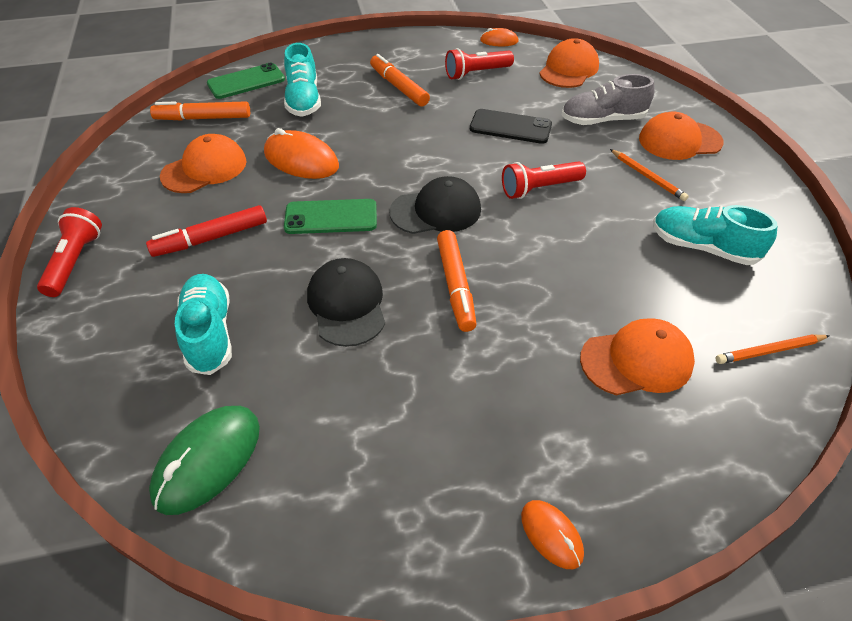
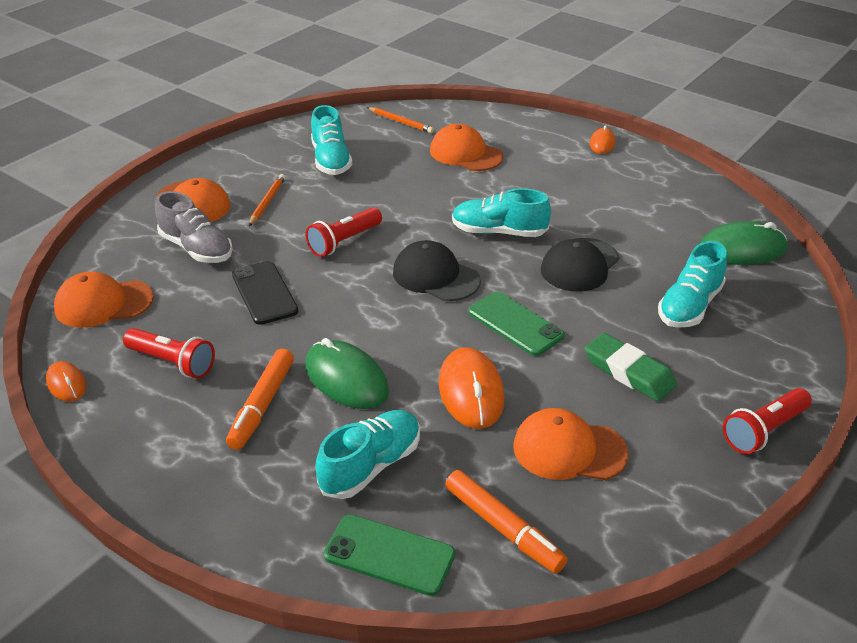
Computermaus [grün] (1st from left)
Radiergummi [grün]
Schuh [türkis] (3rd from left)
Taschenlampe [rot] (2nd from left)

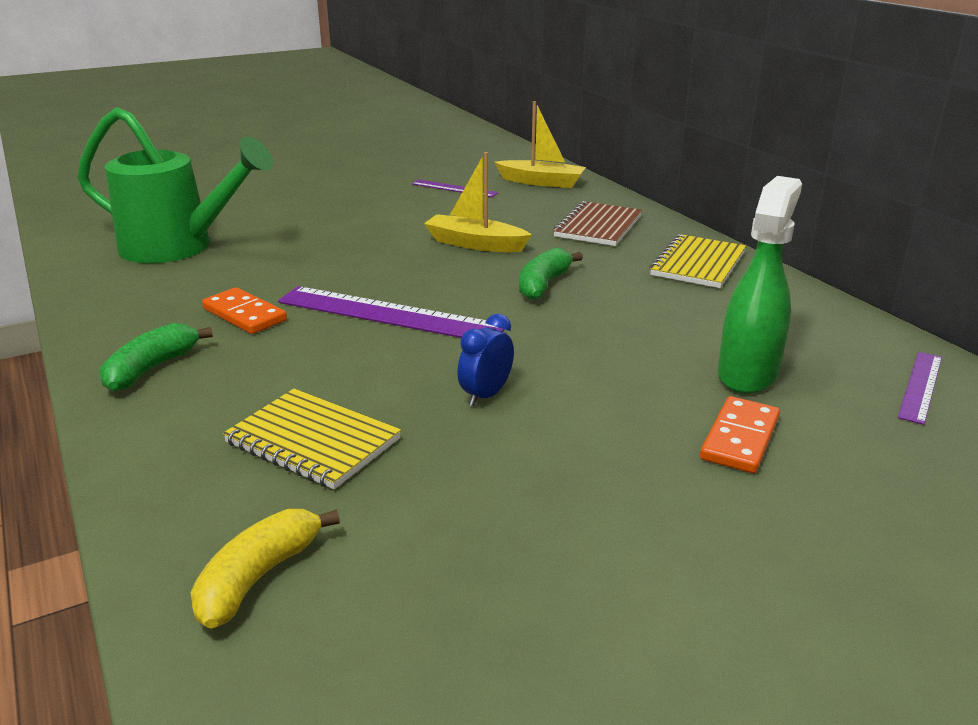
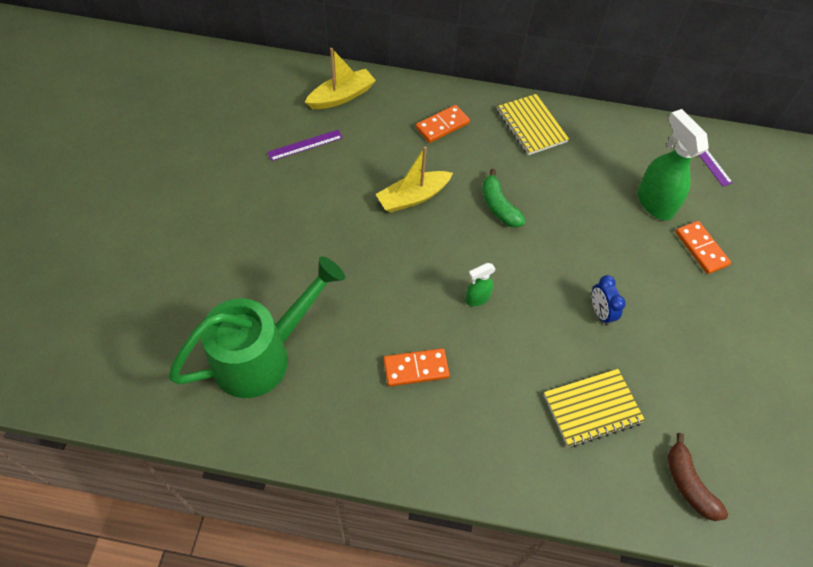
Banane [grün] (1st from left in the first image)
Sprühflasche [grün] (1st from left)
Dominostein [orange] (2nd from left)
Banane [braun]

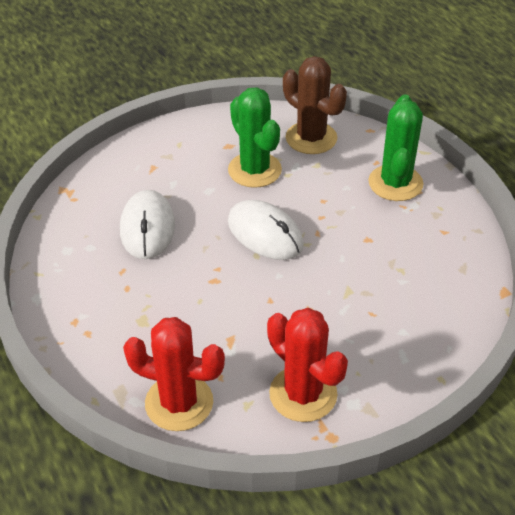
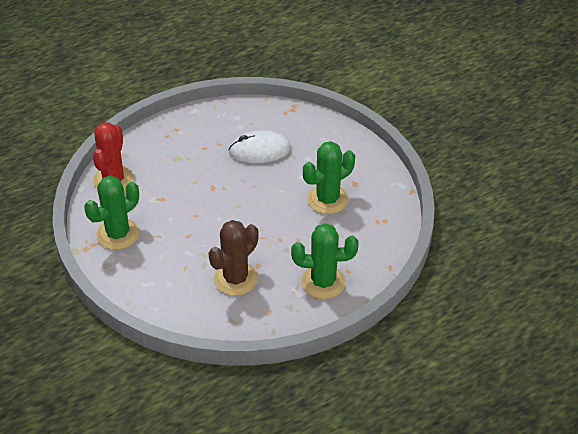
Computermaus [weiß] (2nd from left in the first image)
Kaktus [braun]
Kaktus [grün] (1st from left)

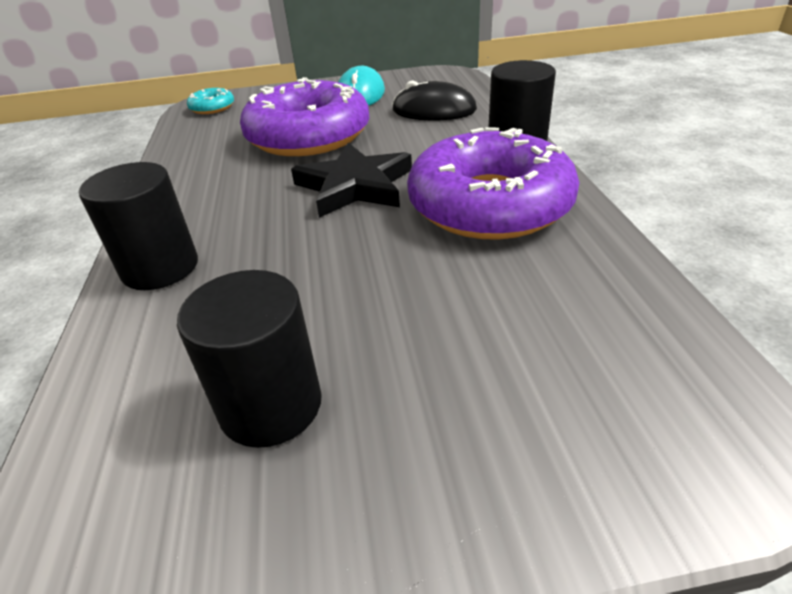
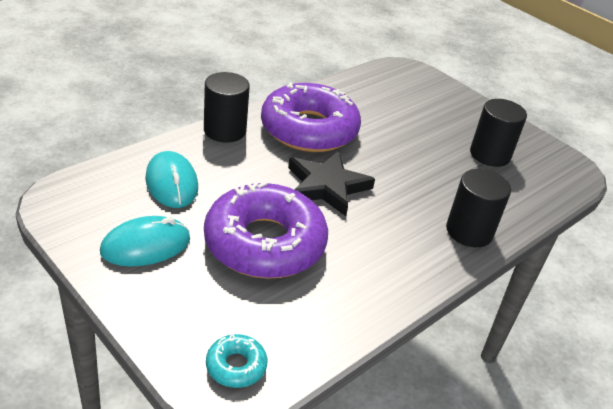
Computermaus [türkis] (2nd from left)

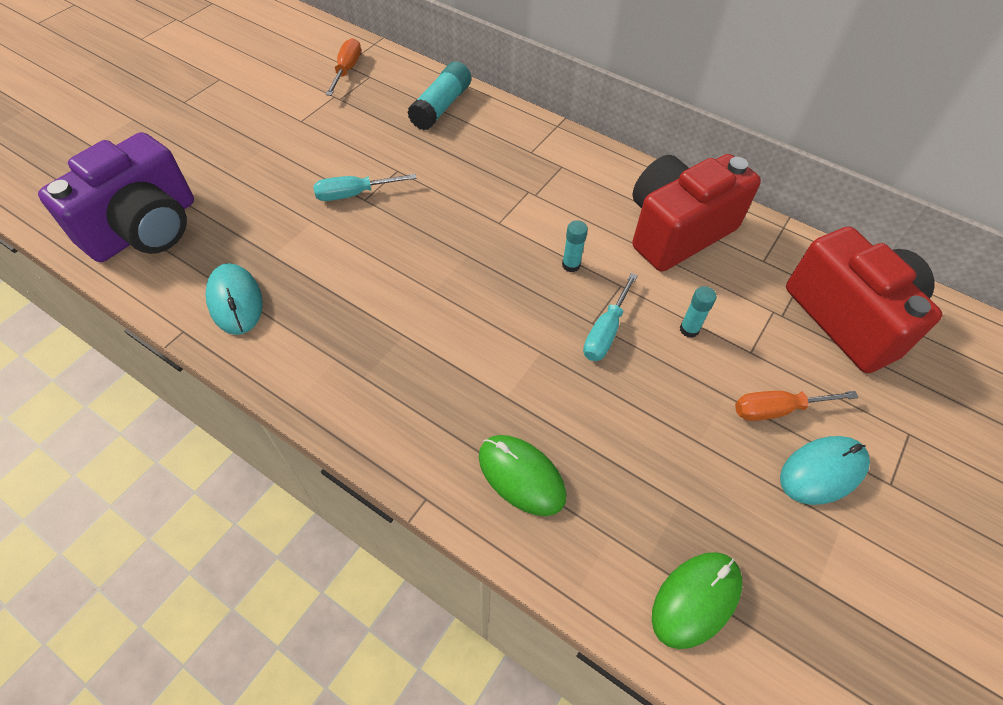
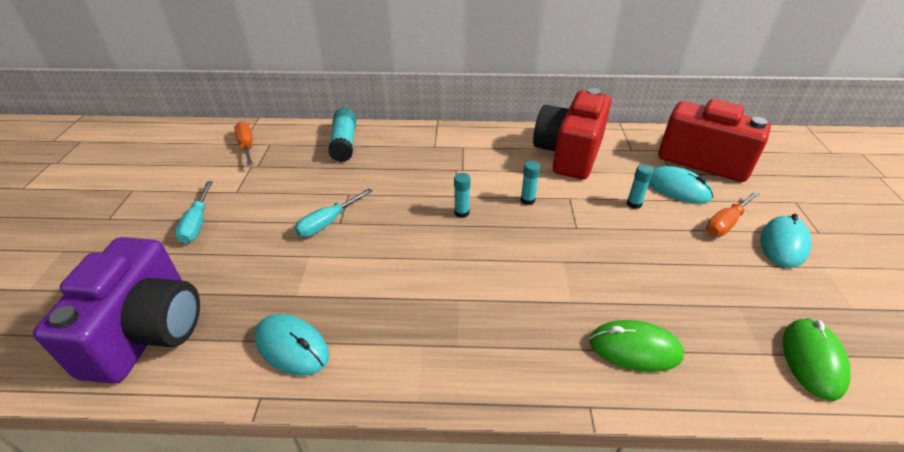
Klebestift [türkis] (2nd from left)
Computermaus [türkis] (2nd from left)
Schraubenzieher [türkis] (1st from left)

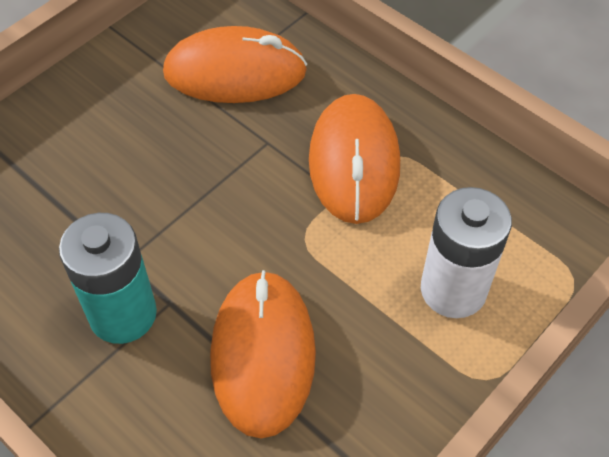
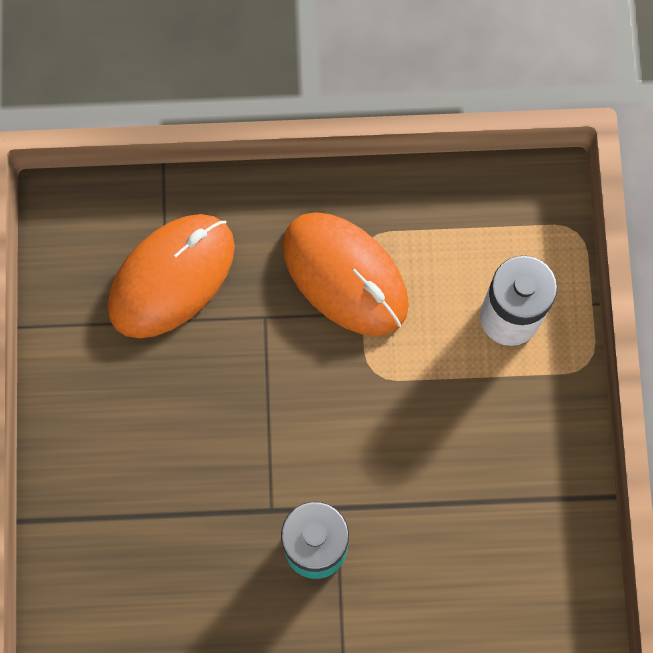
Computermaus [orange] (2nd from left in the first image)

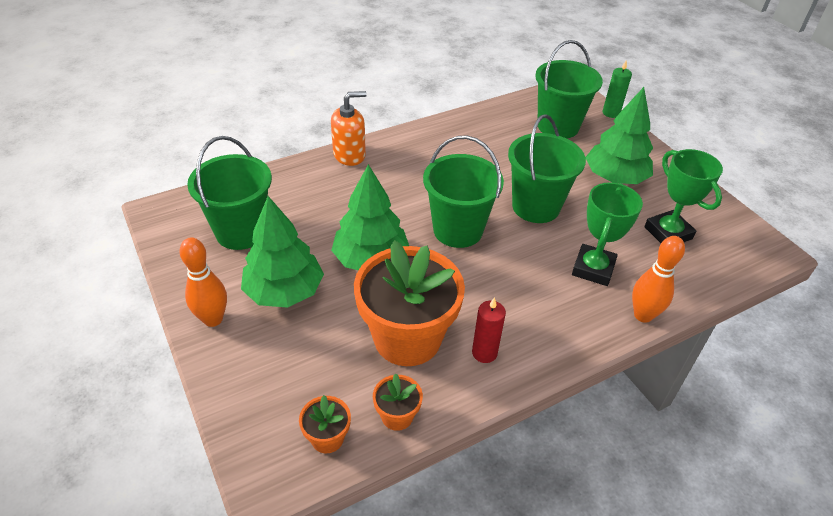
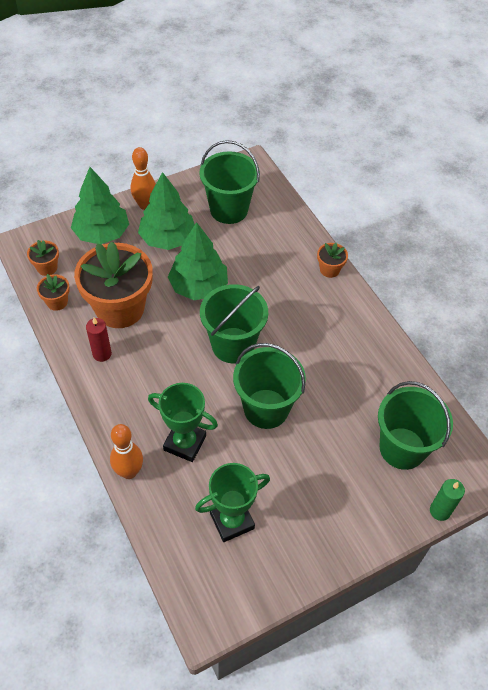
Baum [grün] (1st from left)
Blumentopf [orange] (4th from left)

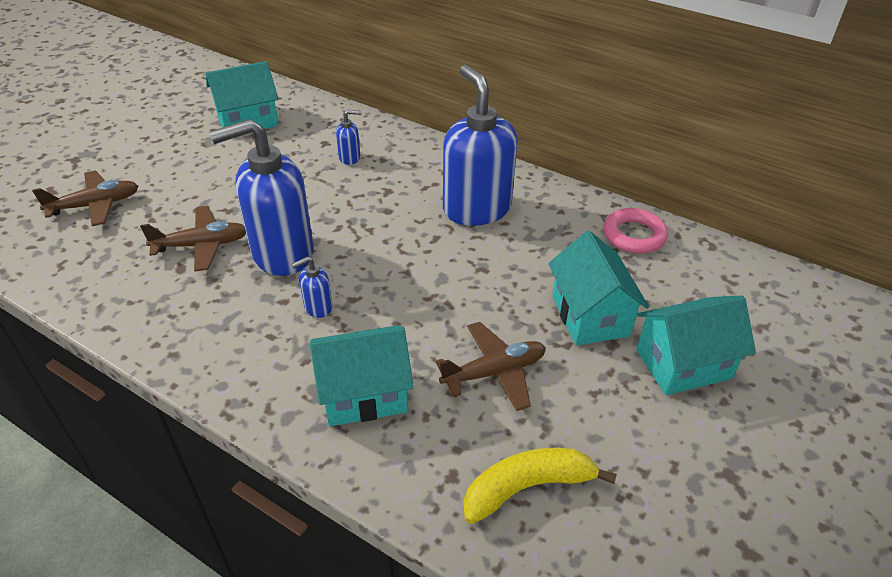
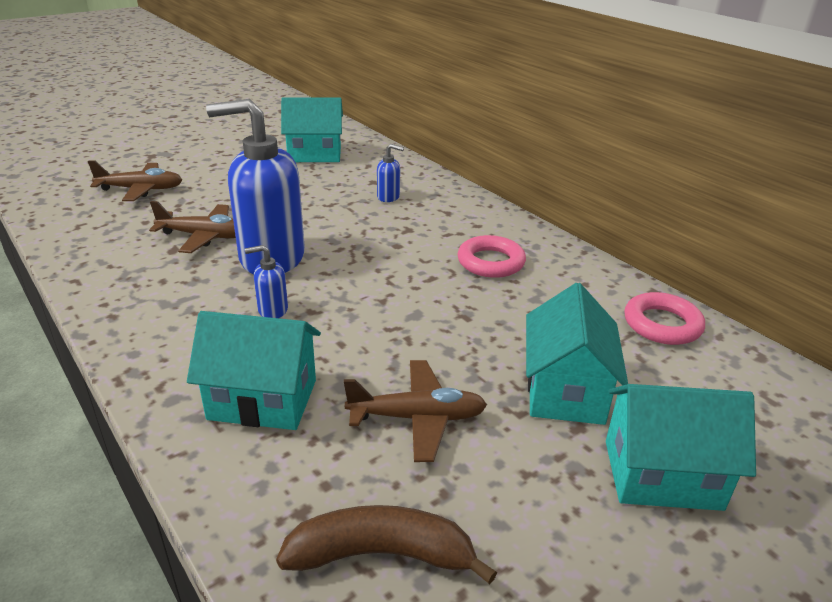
Ring [rosa] (1st from left)
Banane [braun]

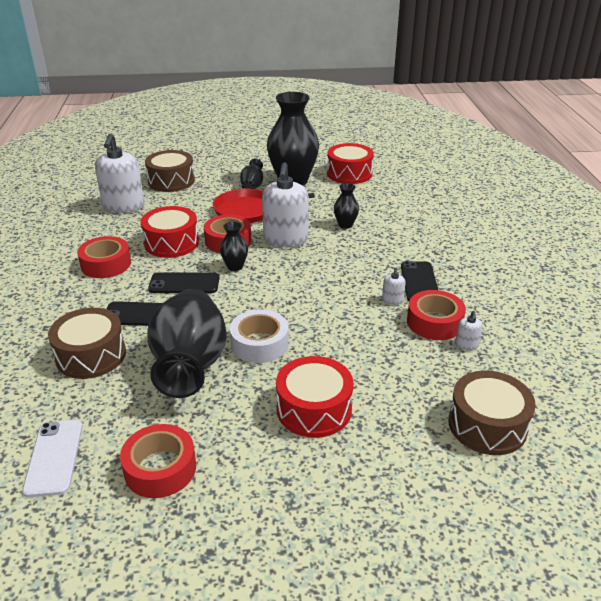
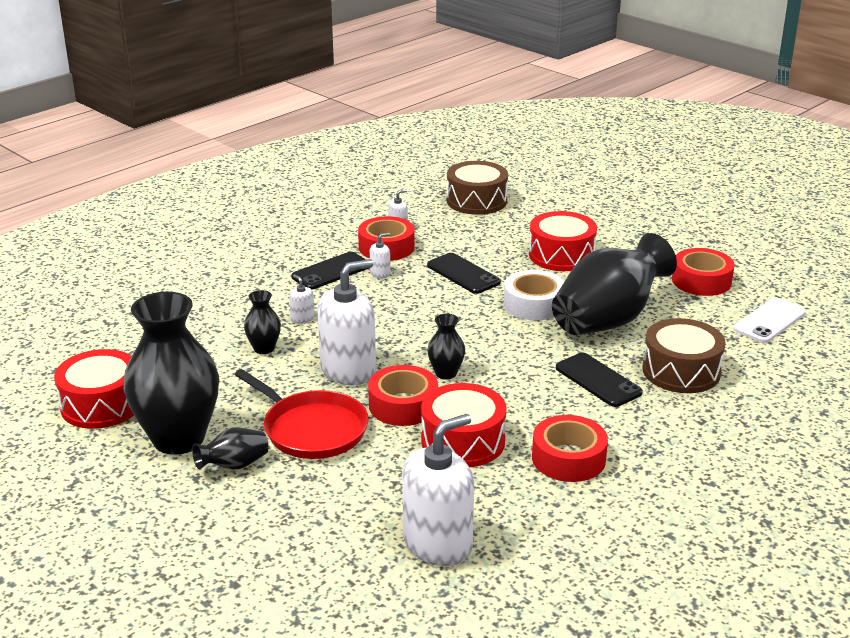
Trommel [braun] (2nd from left in the first image)
Seifenspender [weiß] (1st from left)
Handy [schwarz] (2nd from left)

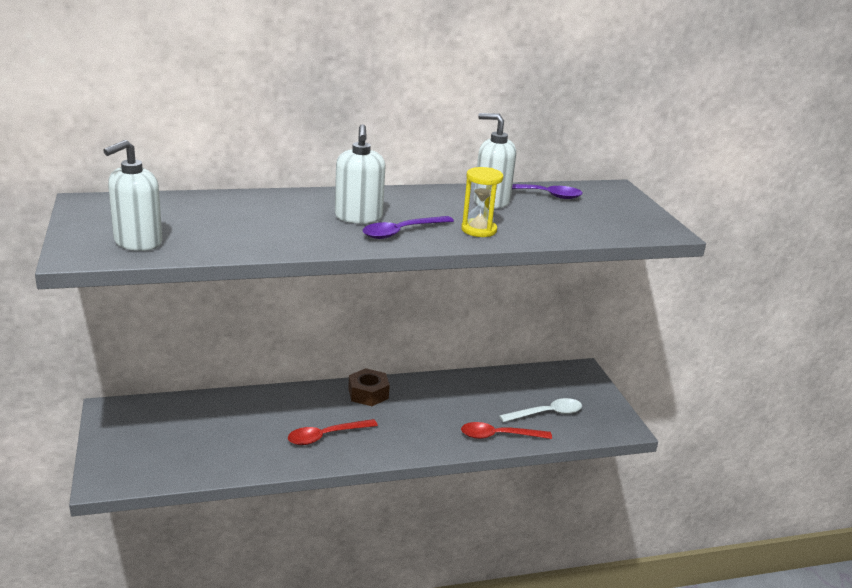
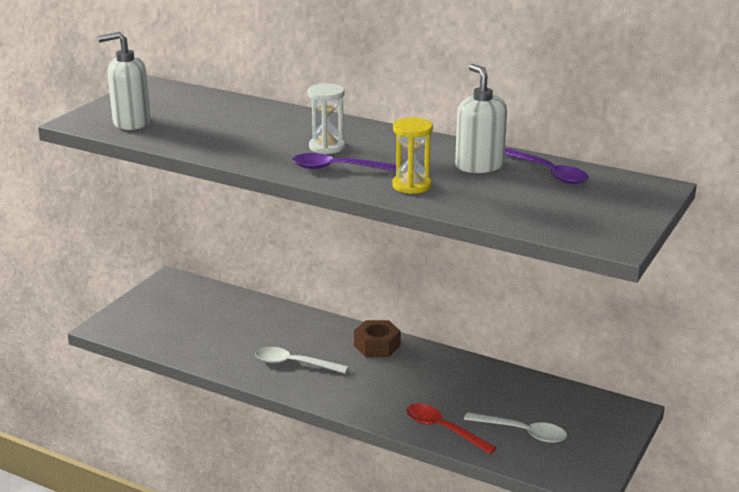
Sanduhr [weiß]
Löffel [weiß] (1st from left)

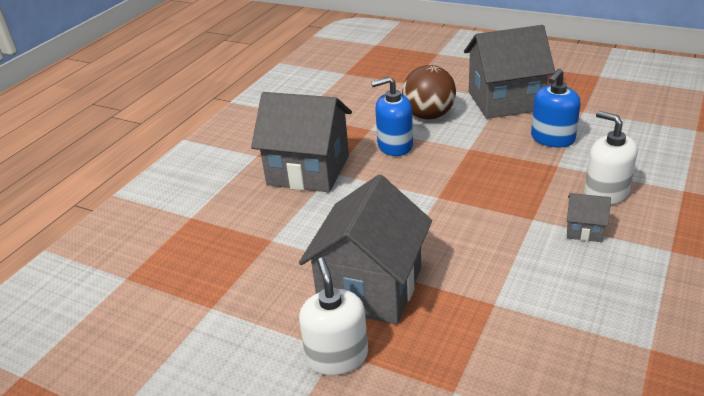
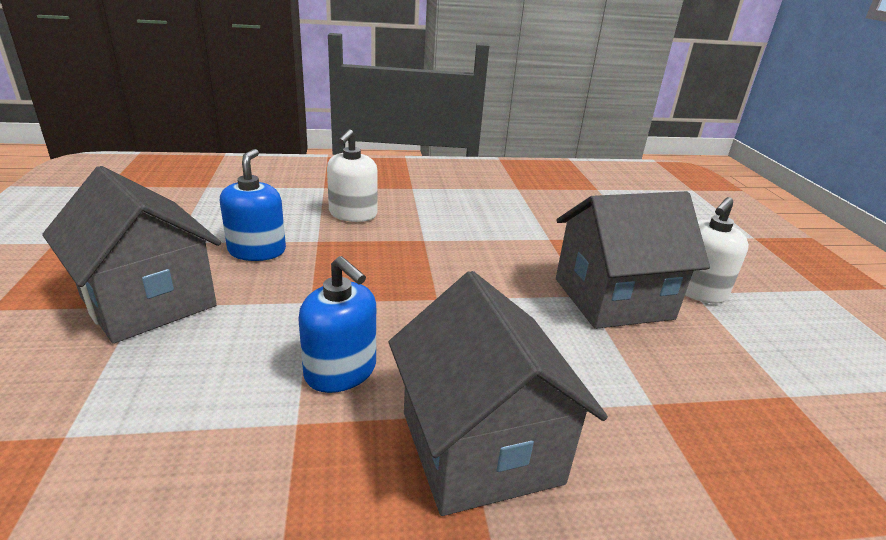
Ball [braun]
Haus [grau] (4th from left in the first image)
Seifenspender [blau] (1st from left)

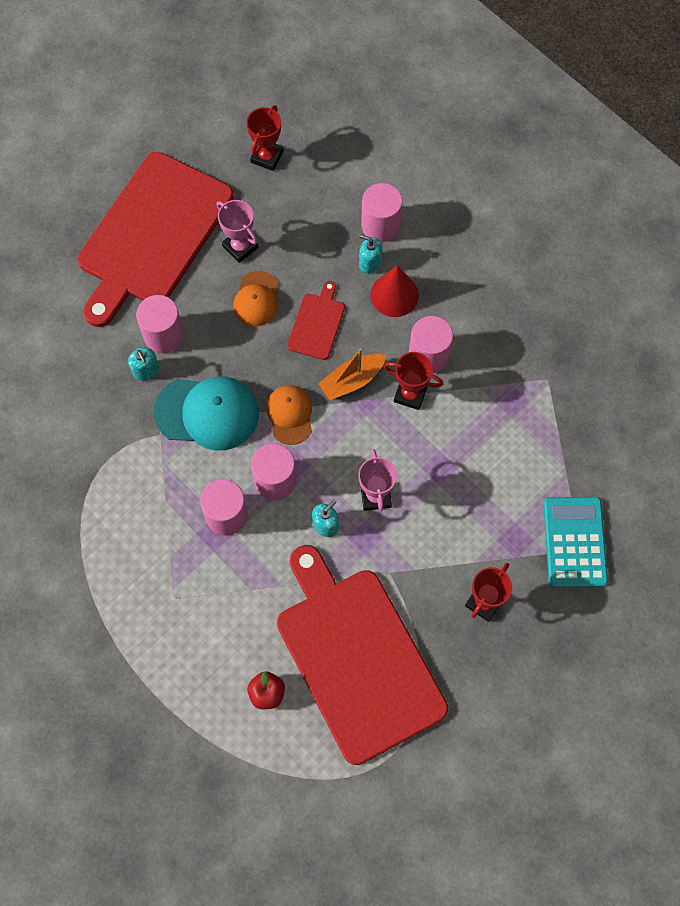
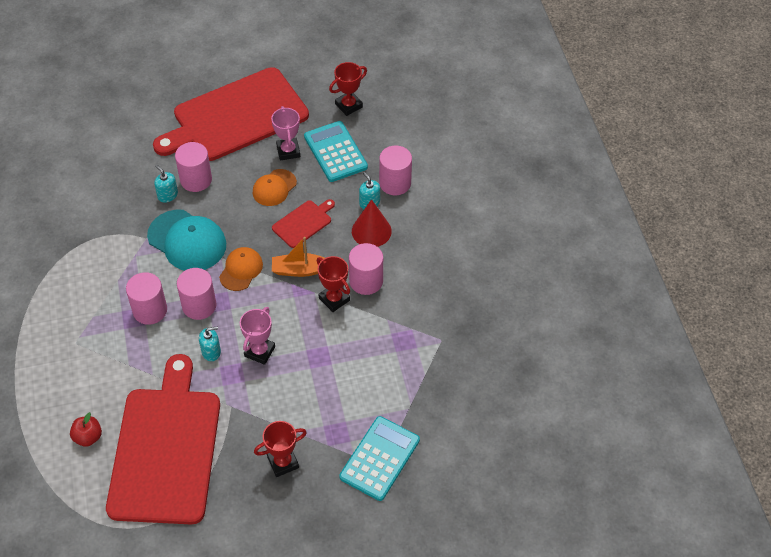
Taschenrechner [türkis] (1st from left)
Seifenspender [türkis] (1st from left)

